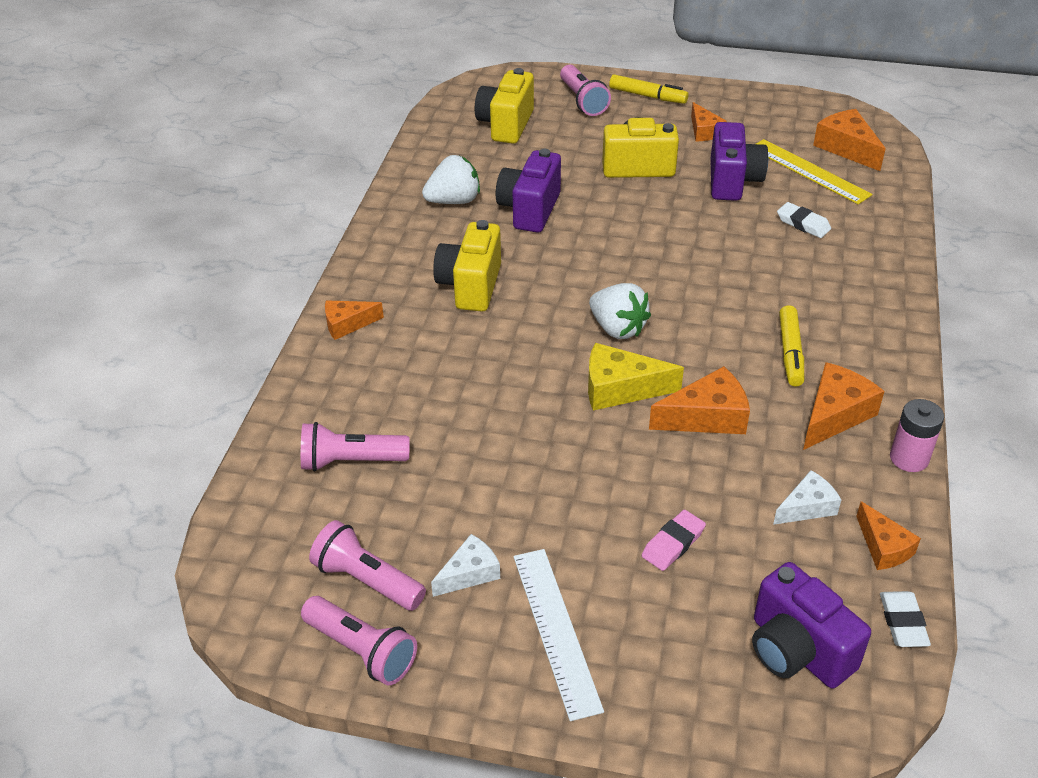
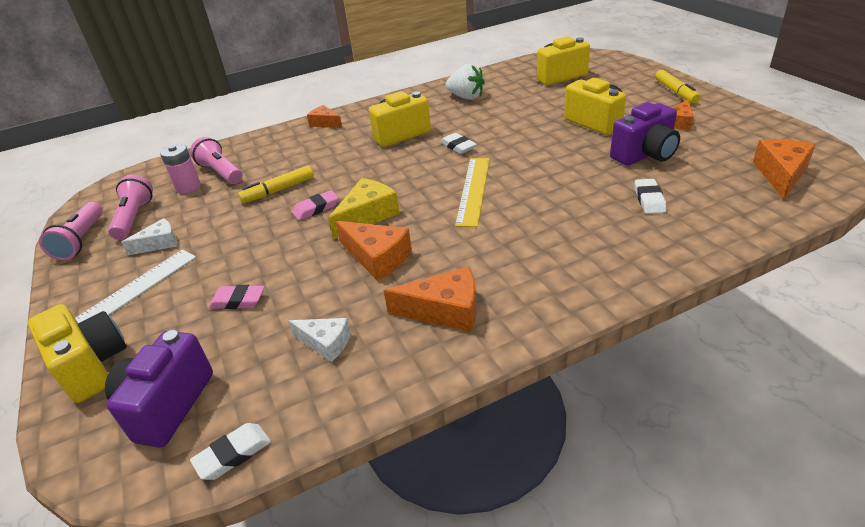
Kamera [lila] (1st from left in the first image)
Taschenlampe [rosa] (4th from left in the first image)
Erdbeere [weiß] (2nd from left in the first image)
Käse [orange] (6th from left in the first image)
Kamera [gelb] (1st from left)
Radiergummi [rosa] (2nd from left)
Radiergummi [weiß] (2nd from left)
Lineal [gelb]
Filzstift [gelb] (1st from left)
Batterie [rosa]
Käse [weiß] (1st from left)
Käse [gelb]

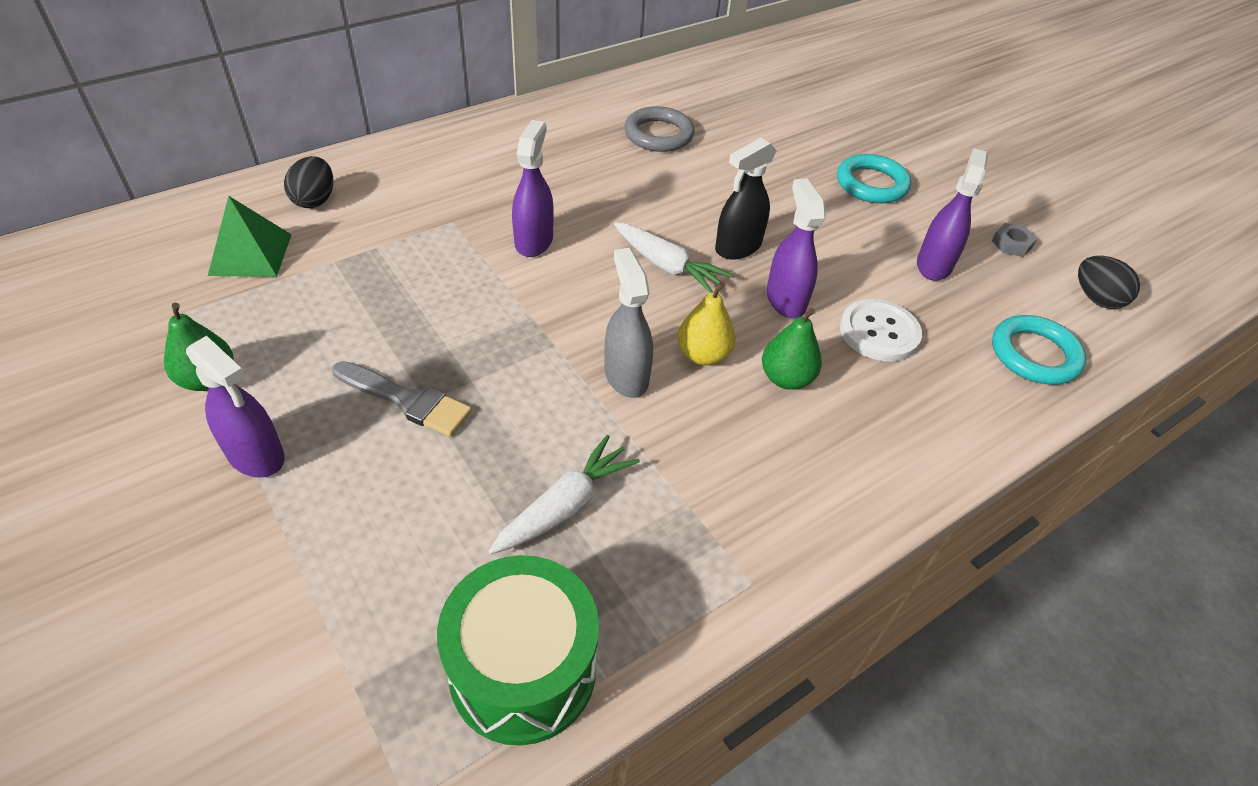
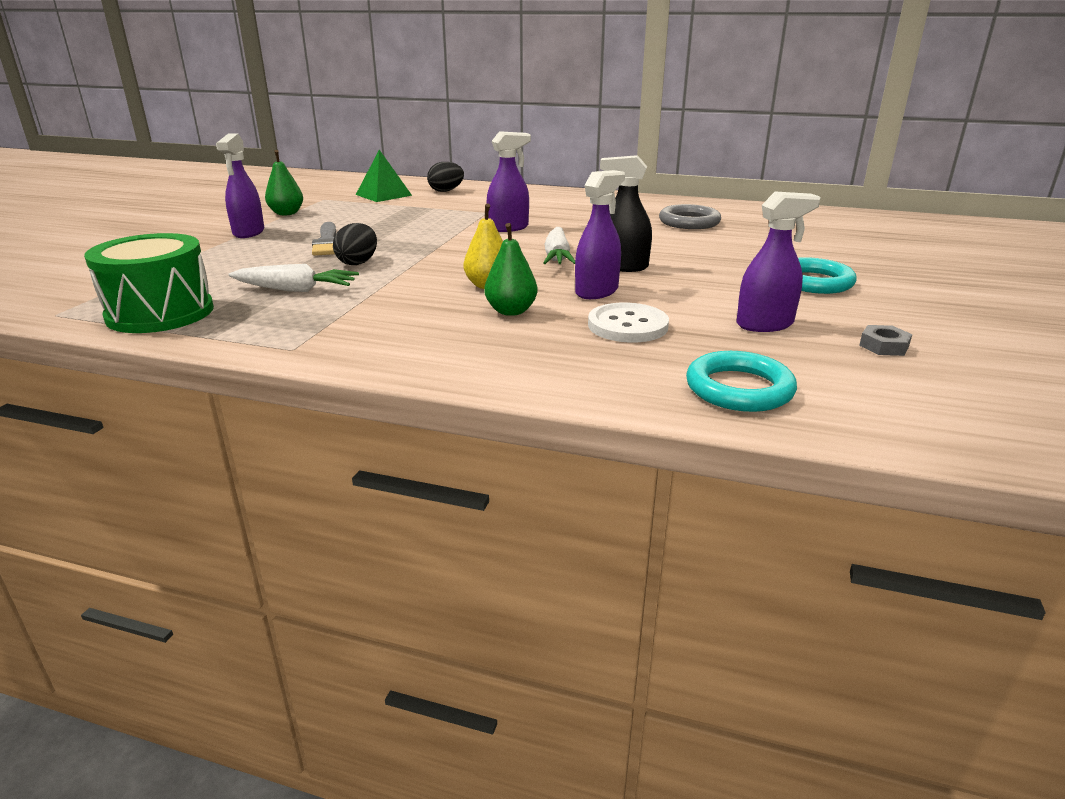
Sprühflasche [grau]
Ei [schwarz] (1st from left)

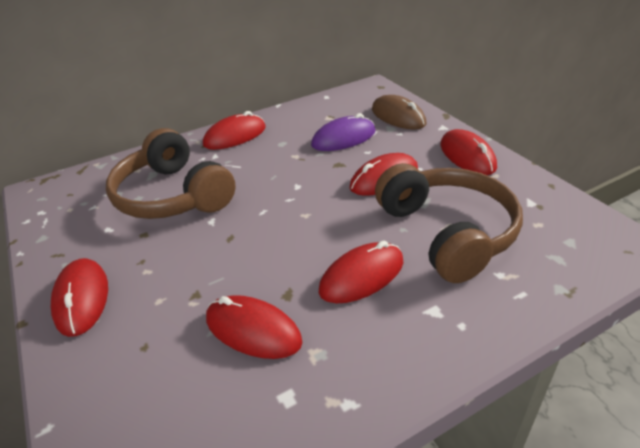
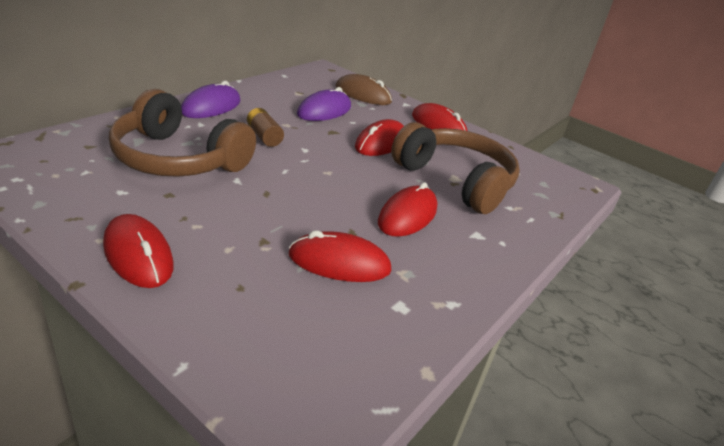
Batterie [braun]
Computermaus [lila] (1st from left)

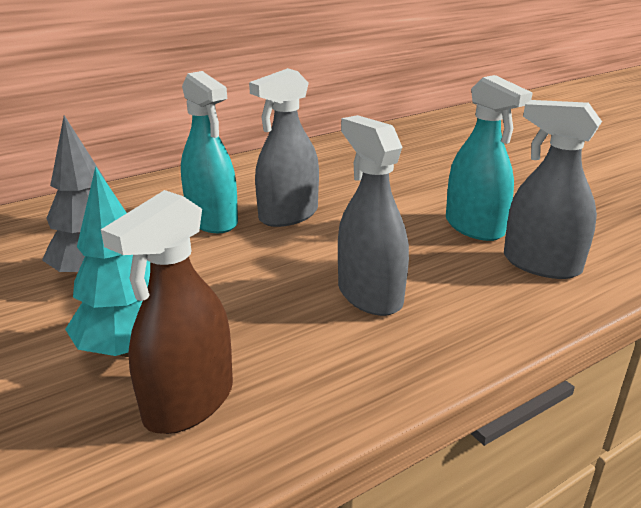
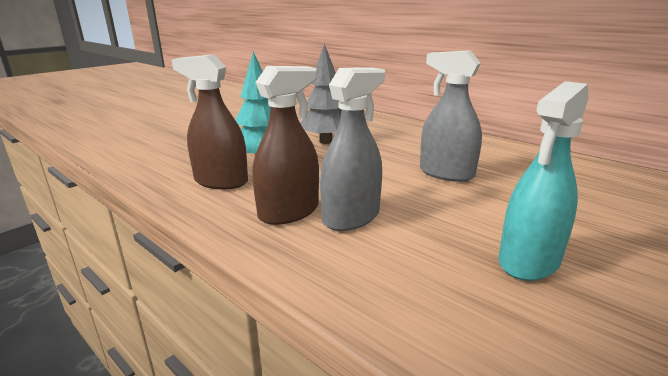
Sprühflasche [türkis] (1st from left in the first image)
Sprühflasche [grau] (3rd from left in the first image)
Sprühflasche [braun] (2nd from left)

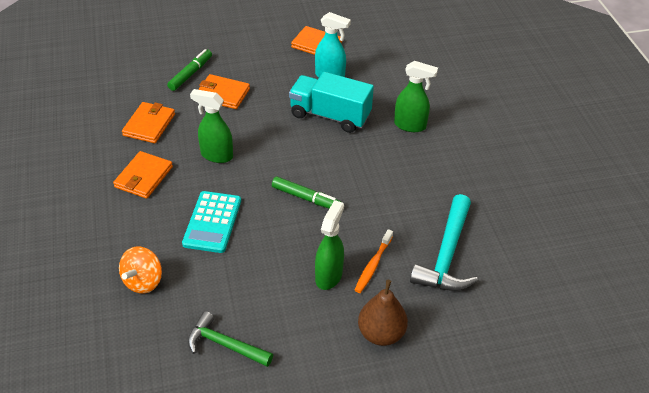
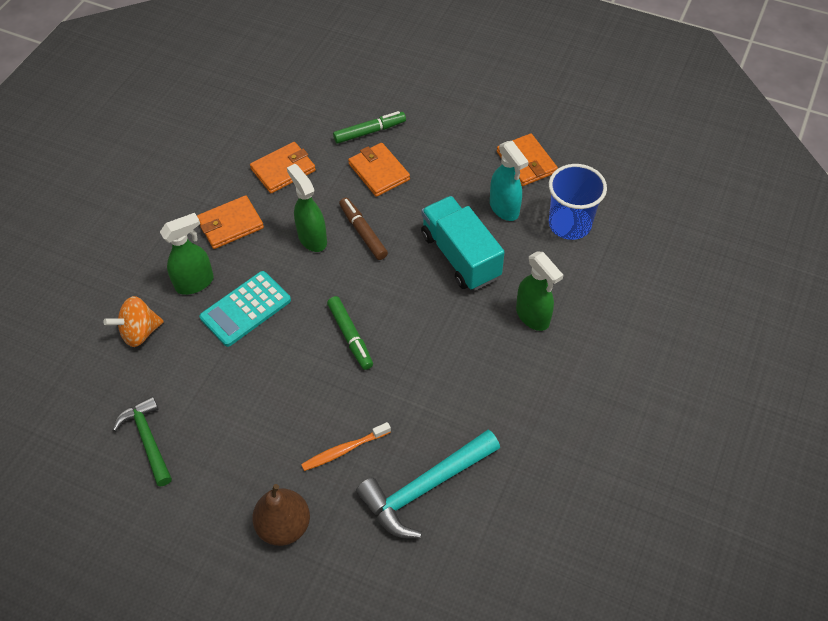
Filzstift [braun]
Becher [blau]
Sprühflasche [grün] (1st from left)

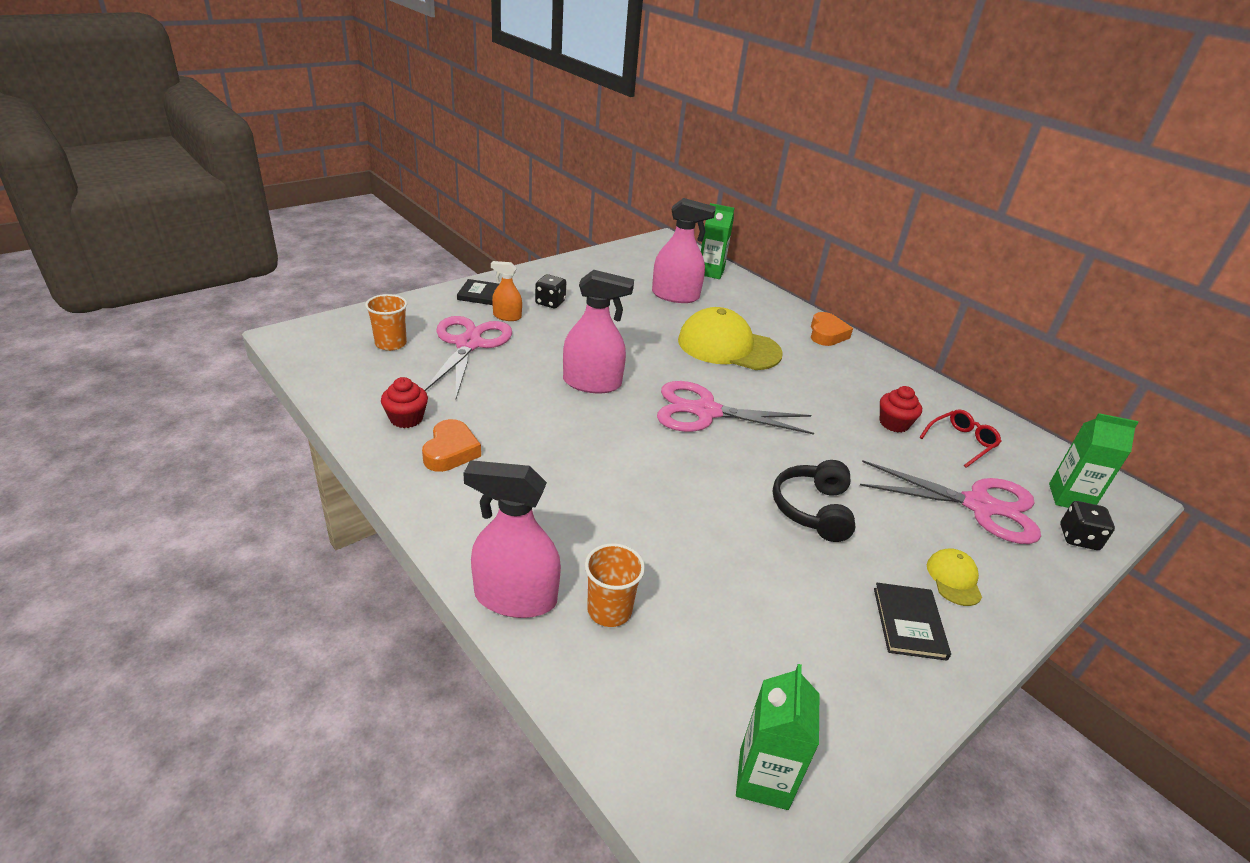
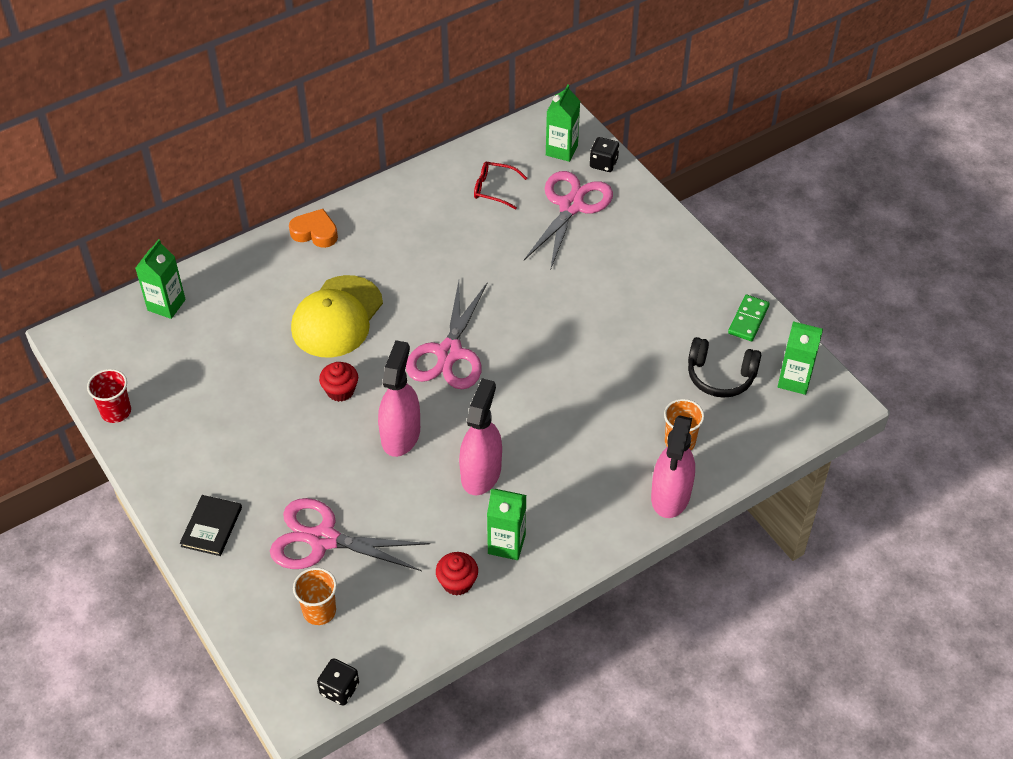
Sprühflasche [orange]
Buch [schwarz] (2nd from left in the first image)
Kappe [gelb] (2nd from left in the first image)
Becher [rot]
Dominostein [grün]
Spielwürfel [schwarz] (1st from left)
Sprühflasche [rosa] (2nd from left)
Kopfhörer [schwarz]
Muffin [rot] (1st from left)
Getränkekarton [grün] (2nd from left)
Brille [rot]

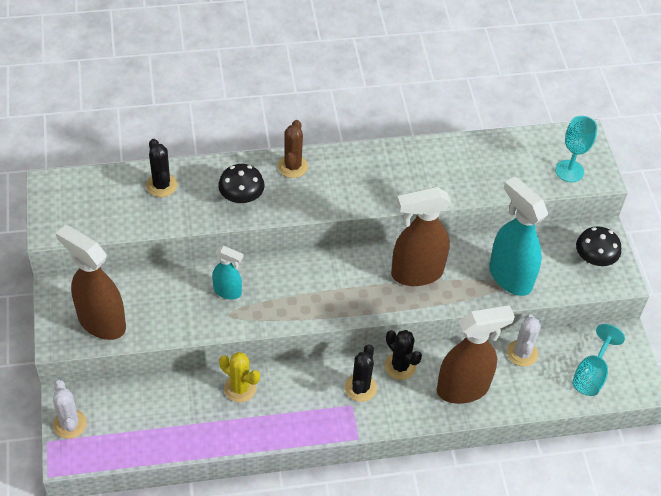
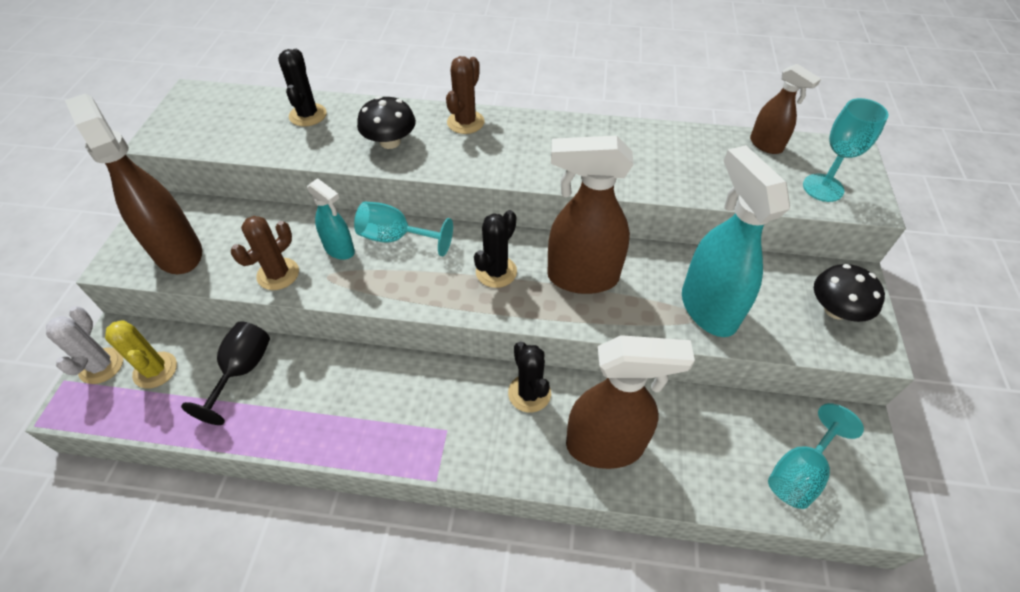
Kaktus [weiß] (2nd from left in the first image)
Kelch [schwarz]
Kaktus [braun] (1st from left)
Kelch [türkis] (1st from left)
Sprühflasche [braun] (4th from left)
Kaktus [gelb]
Kaktus [schwarz] (2nd from left)

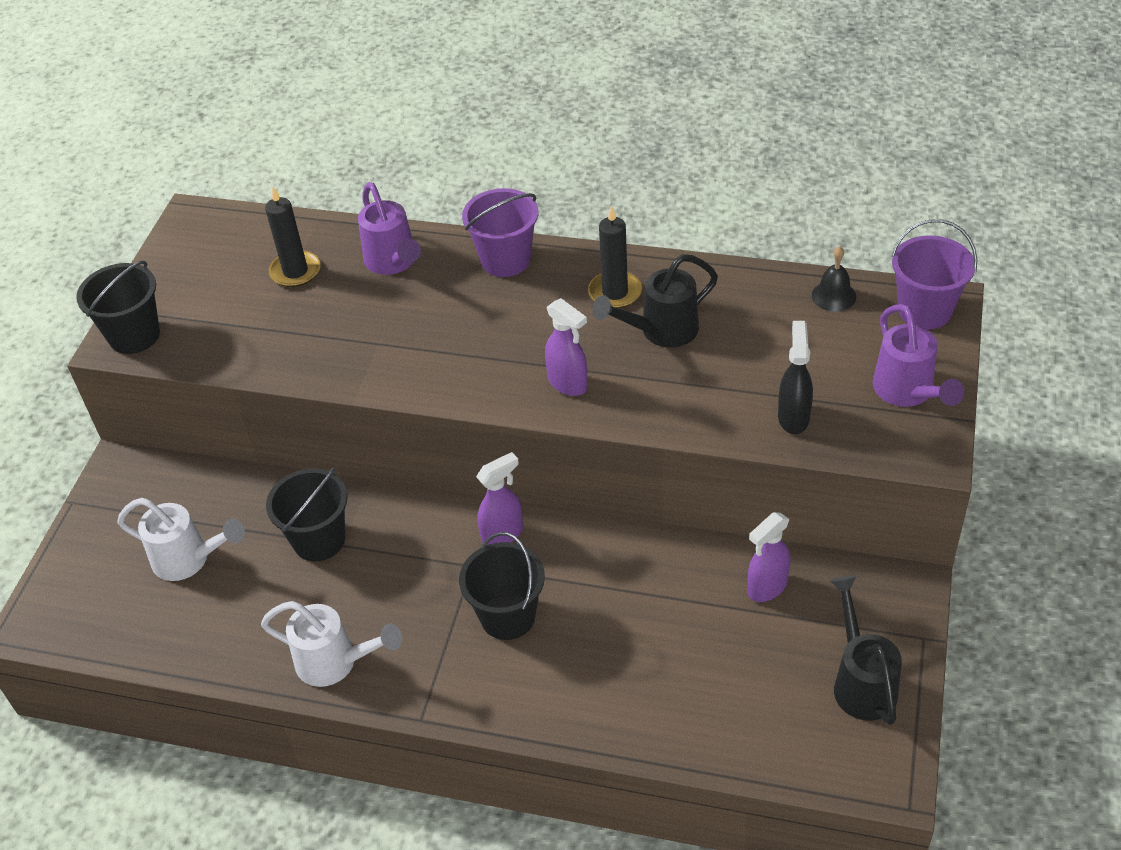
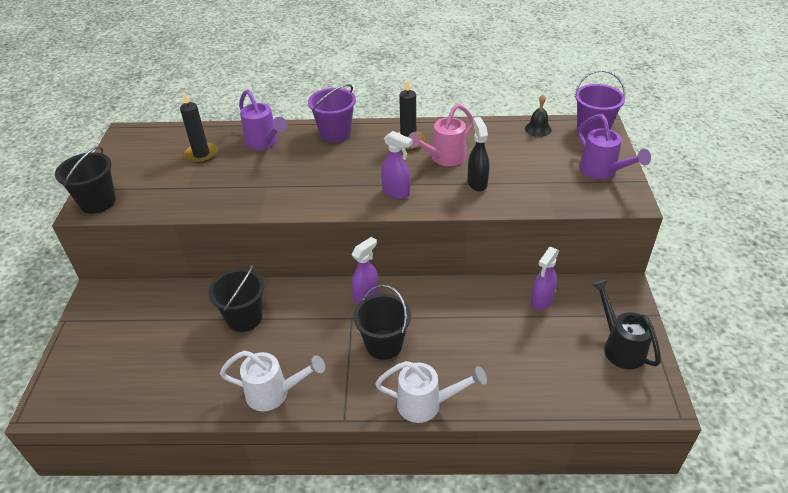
Gießkanne [weiß] (2nd from left)
Sprühflasche [schwarz]
Gießkanne [rosa]

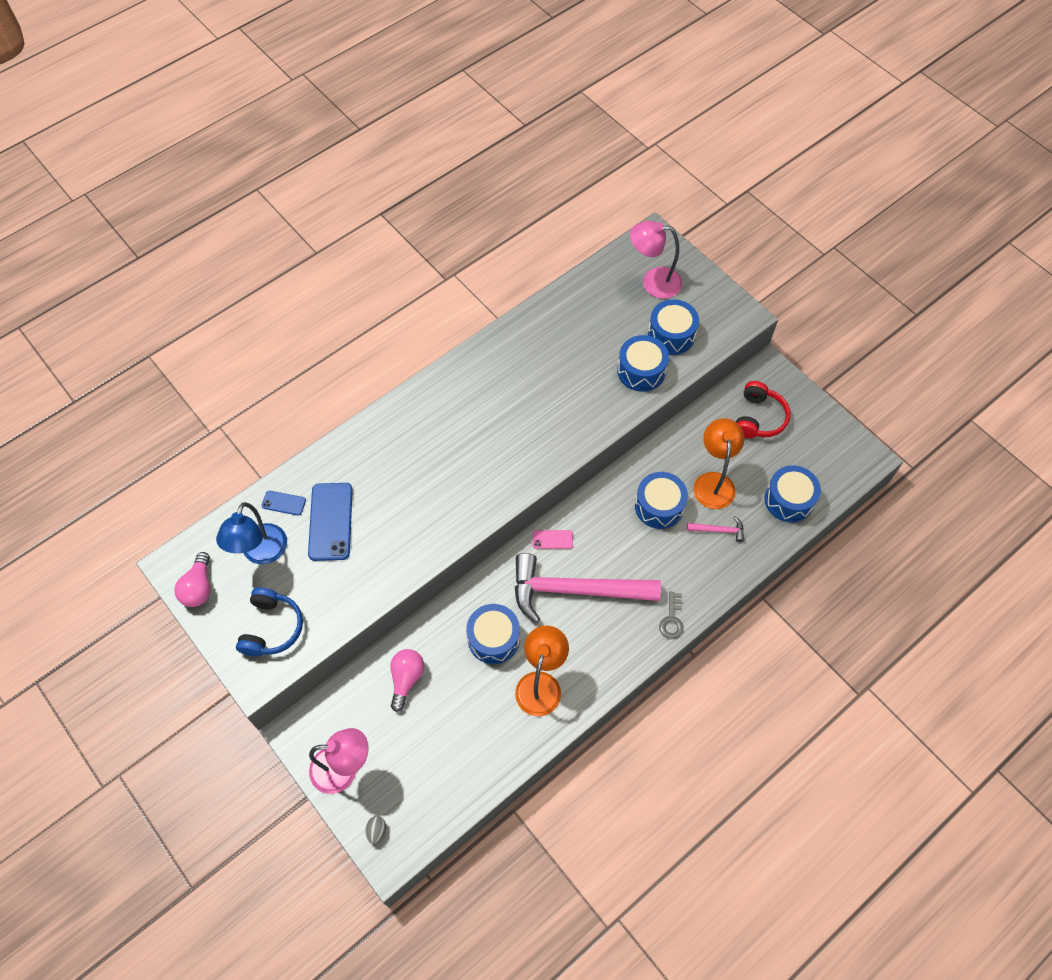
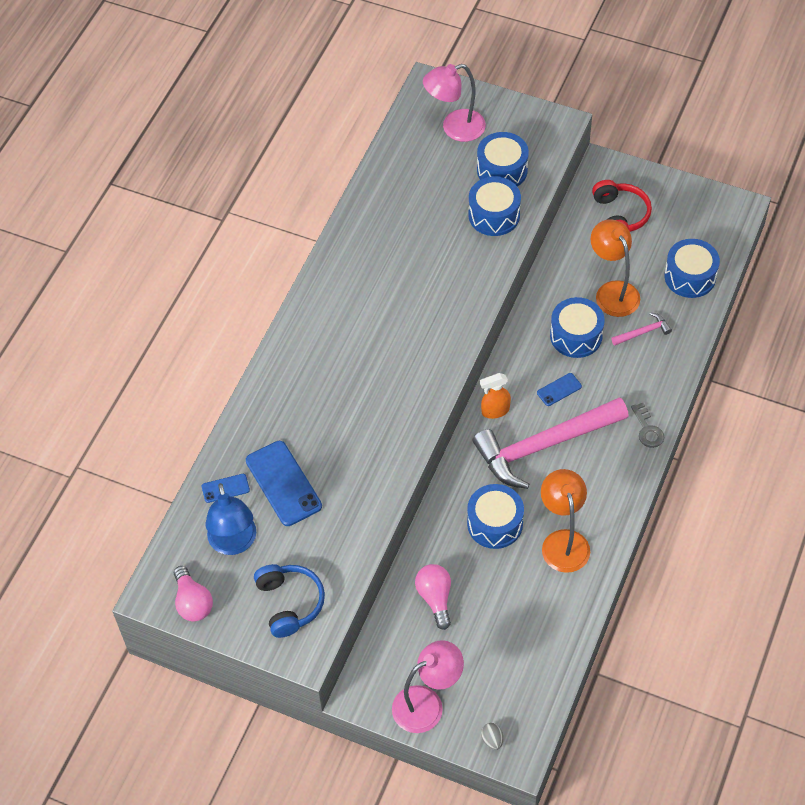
Handy [blau] (3rd from left)
Sprühflasche [orange]

